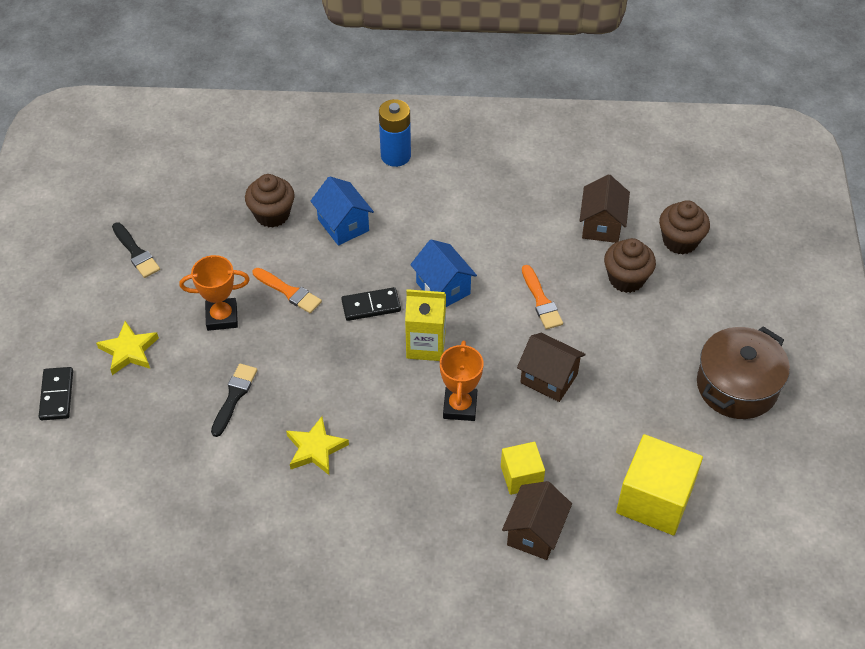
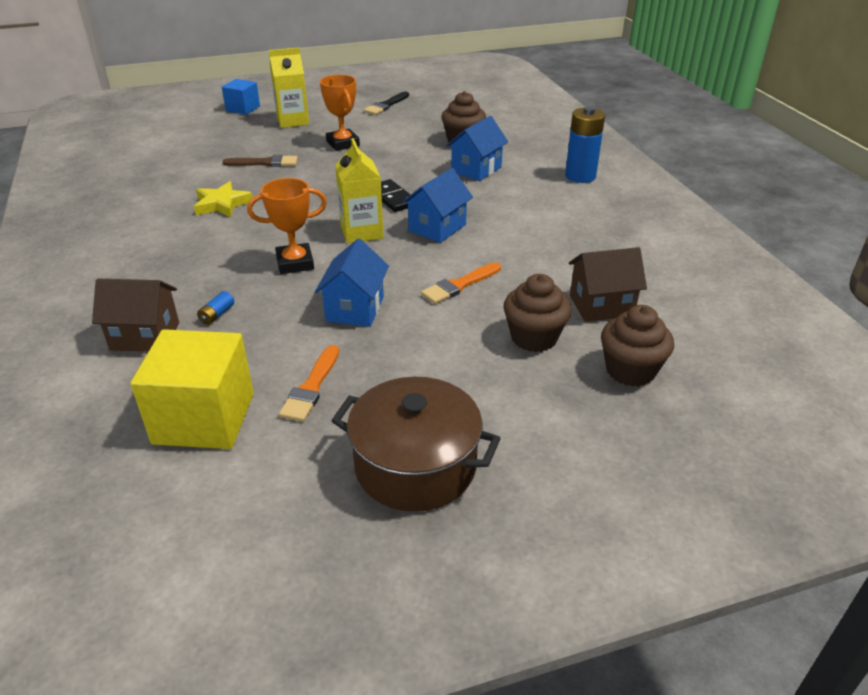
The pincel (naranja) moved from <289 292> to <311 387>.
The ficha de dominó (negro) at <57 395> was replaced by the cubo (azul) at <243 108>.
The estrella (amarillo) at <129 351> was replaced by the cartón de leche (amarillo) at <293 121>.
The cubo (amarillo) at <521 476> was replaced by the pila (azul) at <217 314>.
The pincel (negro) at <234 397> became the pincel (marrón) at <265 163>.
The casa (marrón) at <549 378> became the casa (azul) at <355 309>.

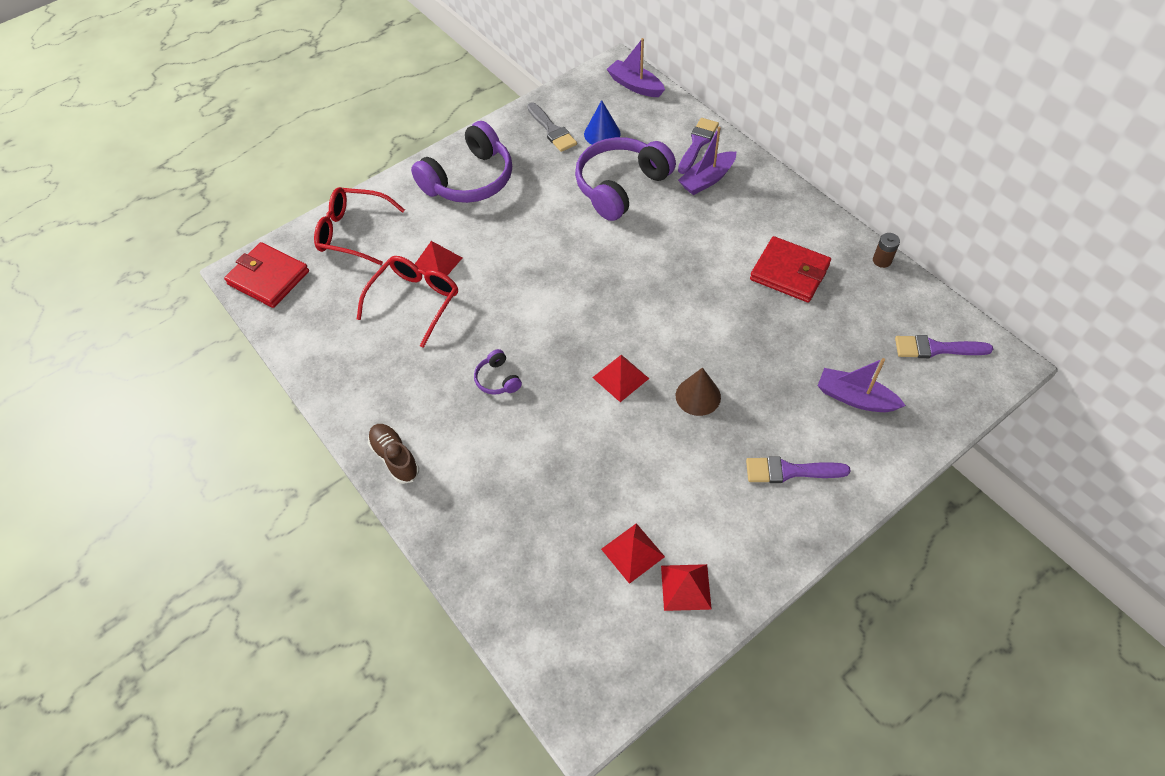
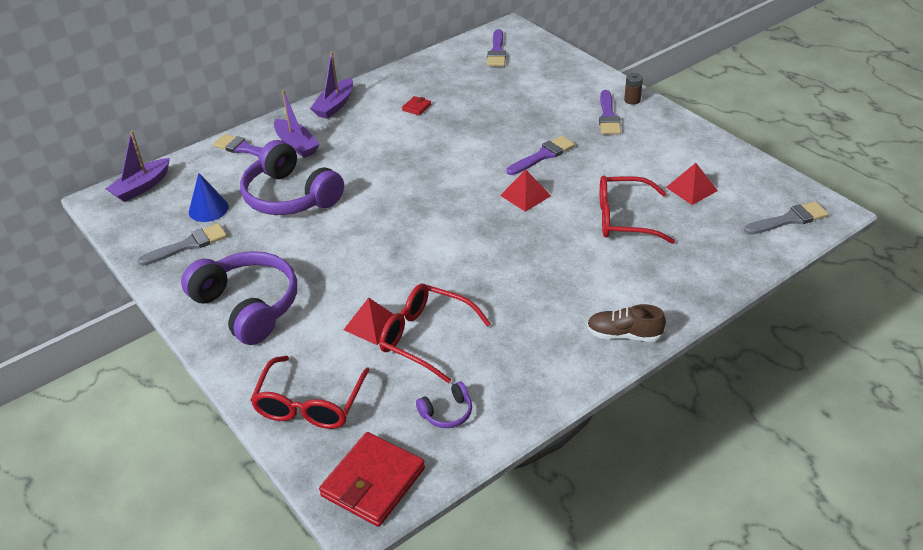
The pirámide (rojo) at <685 587> disappeared.
The gafas (rojo) at <623 219> appeared.
The pincel (gris) at <789 219> appeared.
The auriculares (morado) moved from <497 379> to <447 413>.
The barco (morado) moved from <855 398> to <335 105>.
The pila (marrón) moved from <882 260> to <632 100>.
The cono (marrón) at <698 396> was replaced by the pincel (morado) at <543 155>.
The zapato (marrón) at <395 458> turned 45 degrees clockwise.
The cartera (rojo) at <789 272> changed to 0.43 times the size.

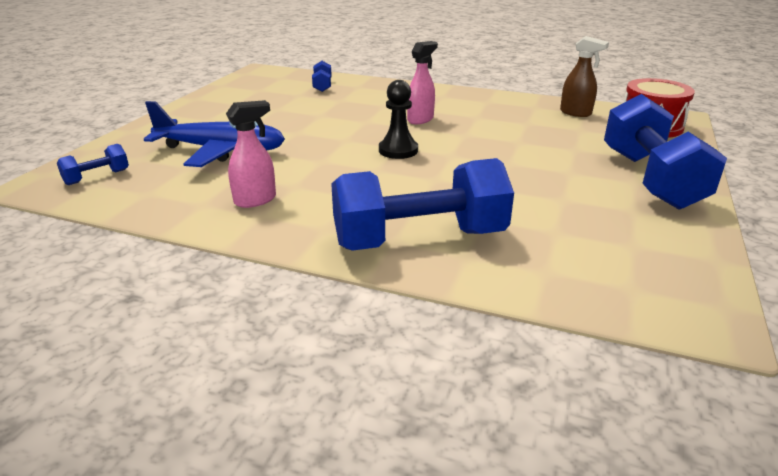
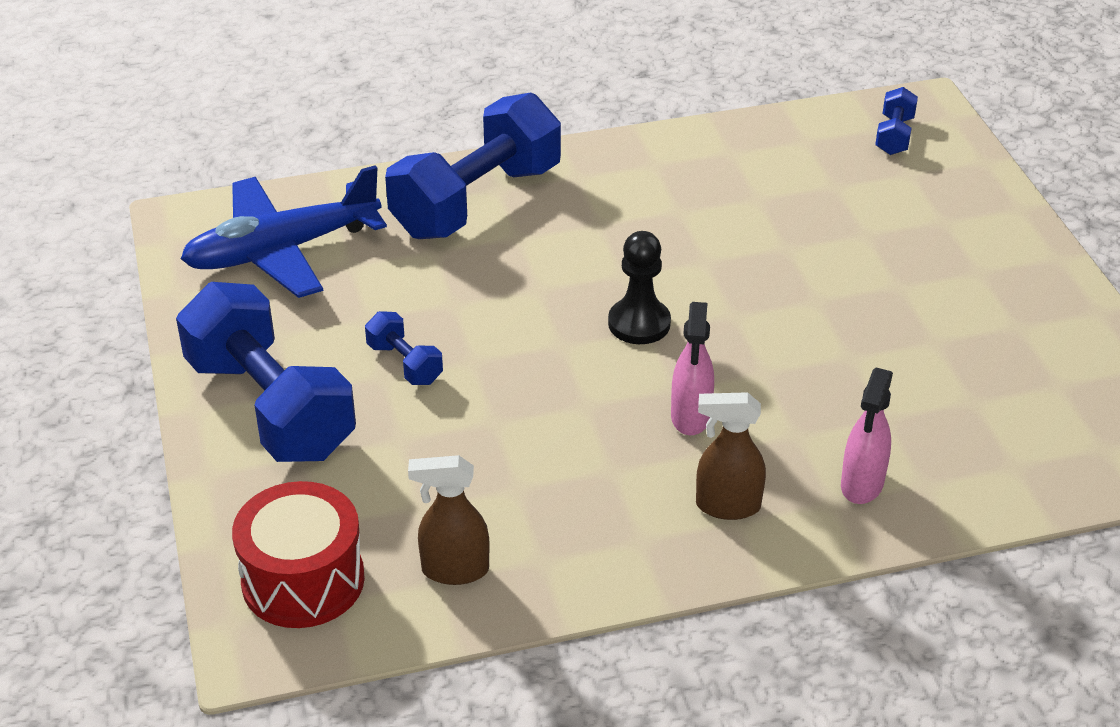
The pulverizador (marrón) at <727 506> appeared.
The avión (azul) moved from <222 150> to <281 251>.
The pulverizador (rosa) moved from <256 200> to <861 485>.
The mancuerna (azul) moved from <322 86> to <405 364>.

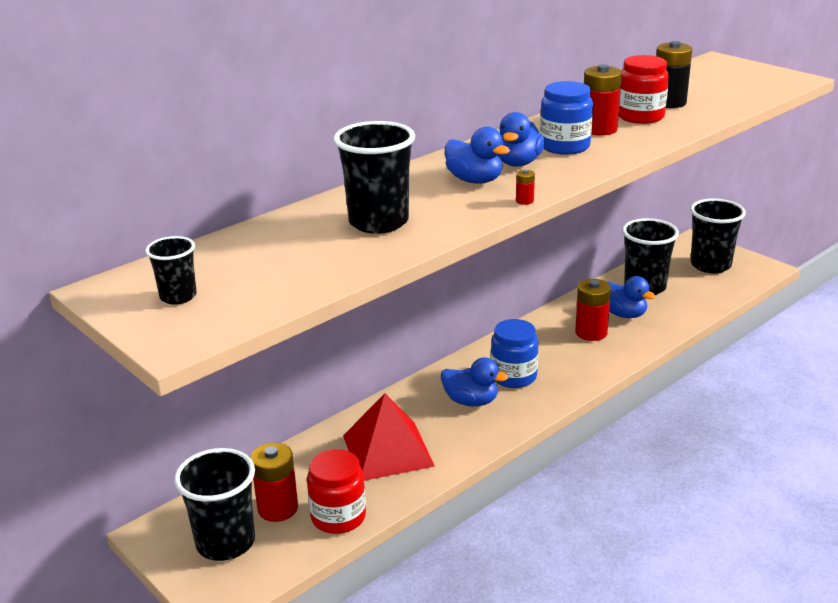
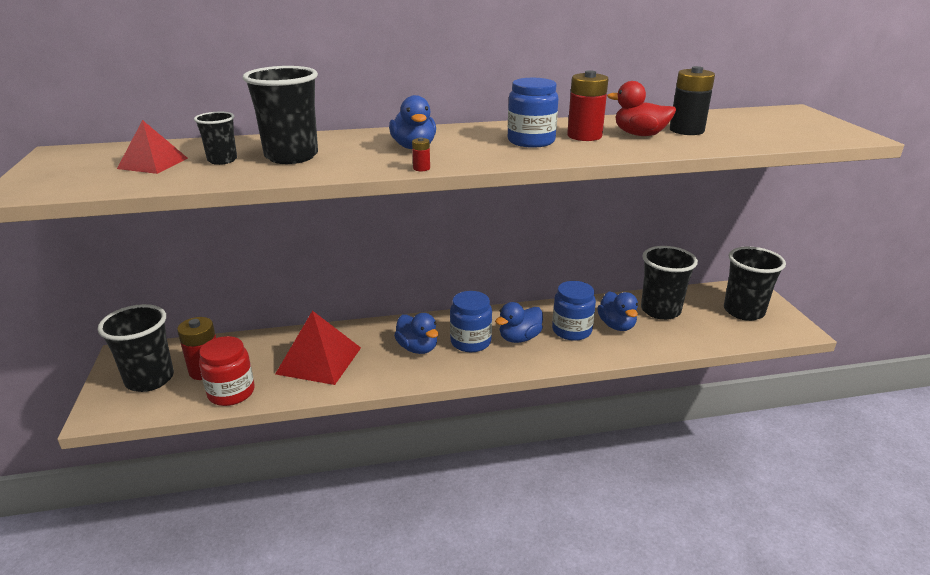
The pirámide (rojo) at <153 163> appeared.
The vaso (negro) moved from <178 296> to <222 160>.
The pato (azul) moved from <518 163> to <519 338>.
The pila (rojo) at <591 333> was replaced by the tarro (azul) at <571 330>.
The tarro (rojo) at <640 116> was replaced by the pato (rojo) at <639 135>.

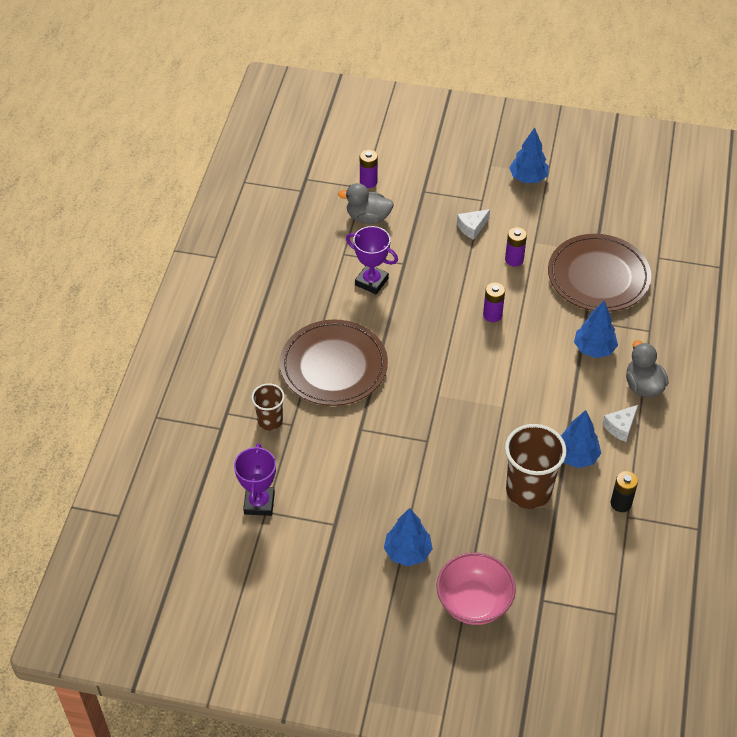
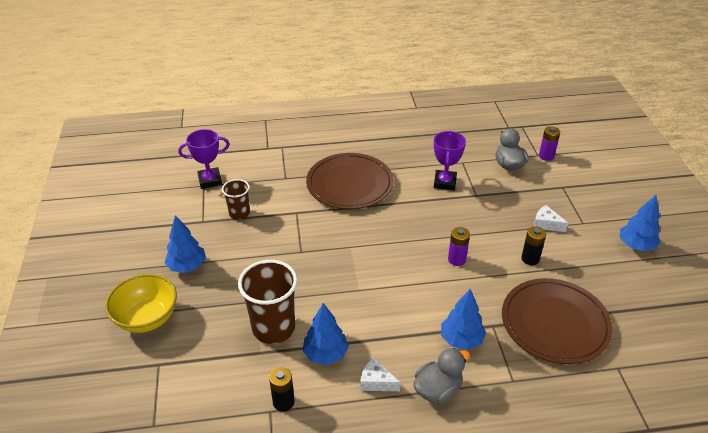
The vaso (marrón) moved from <270 421> to <239 213>.
The cuenco (rosa) at <474 602> became the cuenco (amarillo) at <147 318>.
The pila (morado) at <514 260> became the pila (negro) at <530 259>.

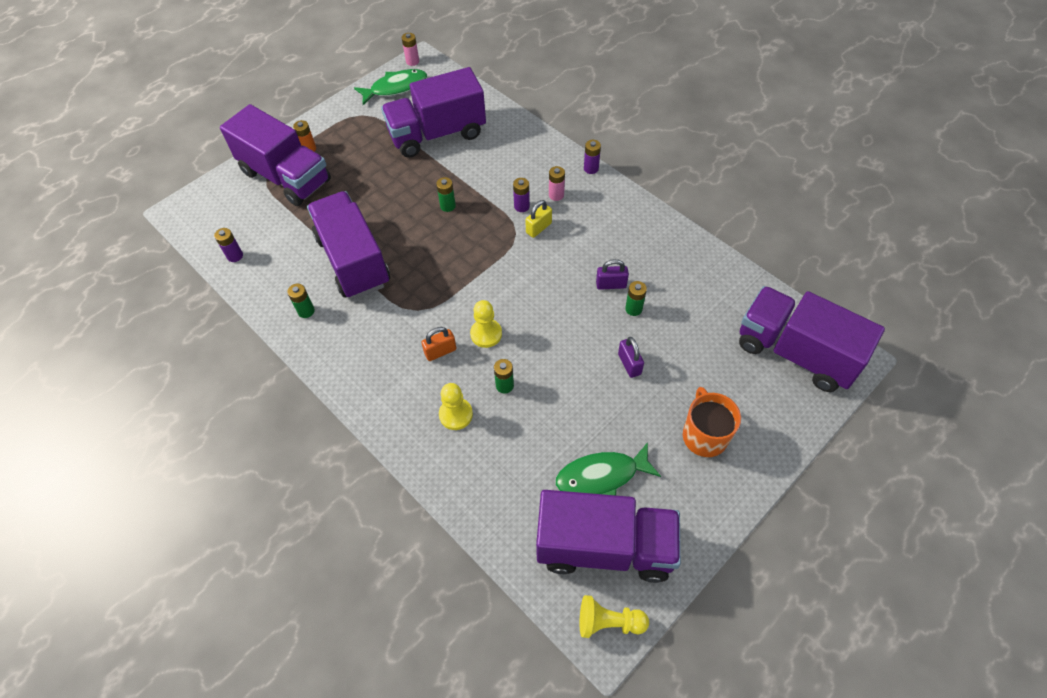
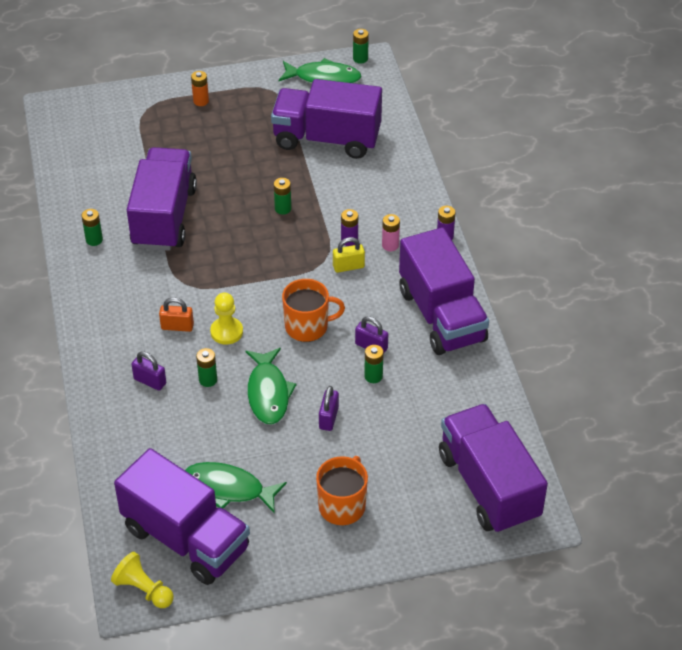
The pila (morado) at <235 256> disappeared.
The pez (verde) at <268 393> appeared.
The taza (naranja) at <307 326> appeared.
The camión (morado) moved from <286 177> to <441 316>.
The peón (amarillo) at <456 414> was replaced by the candado (morado) at <150 381>.
The pila (rosa) at <412 61> became the pila (verde) at <360 59>.

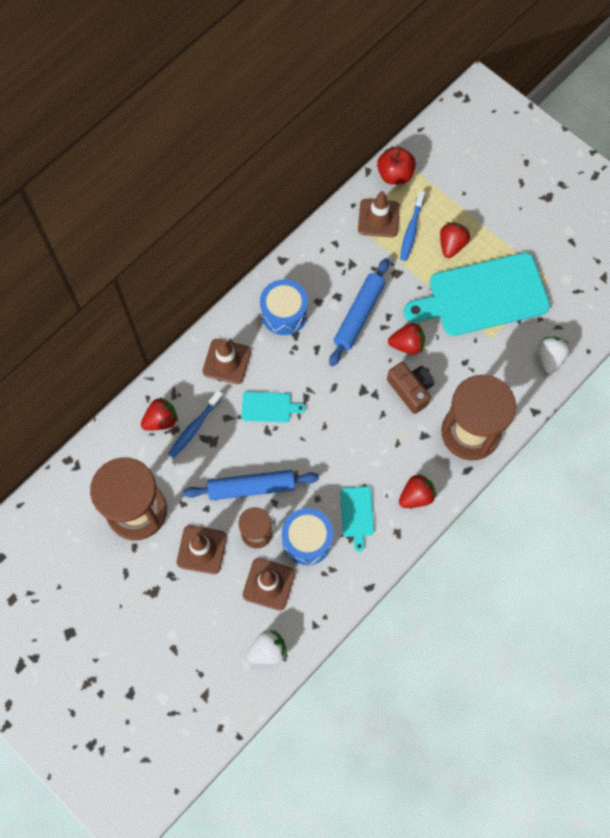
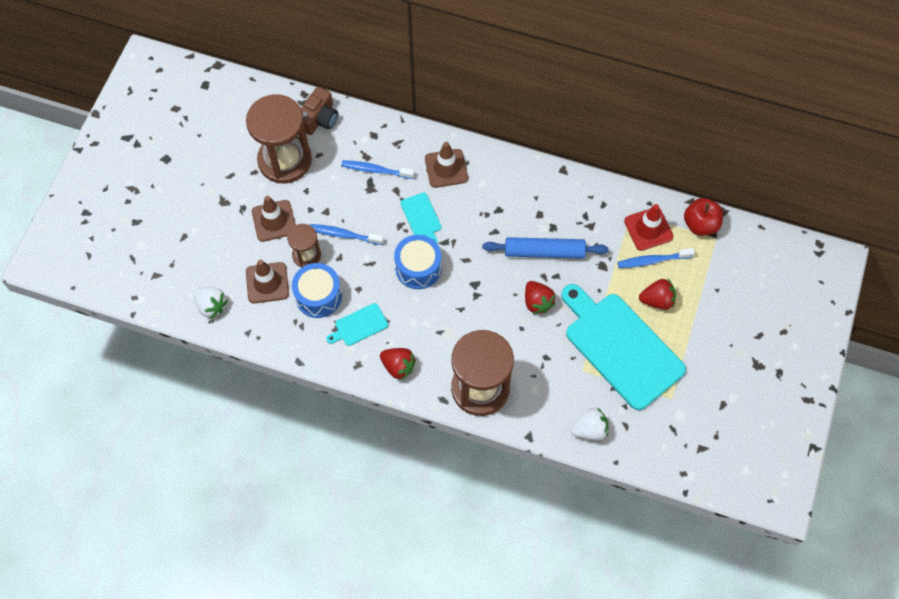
The fresa (rojo) at <161 420> disappeared.
The tambor (azul) moved from <284 313> to <418 268>.
The cámara (marrón) moved from <411 390> to <319 119>.
The rodillo (azul) at <251 487> was replaced by the cepillo de dientes (azul) at <344 235>.
The cono de tráfico (marrón) at <378 218> became the cono de tráfico (rojo) at <648 229>.

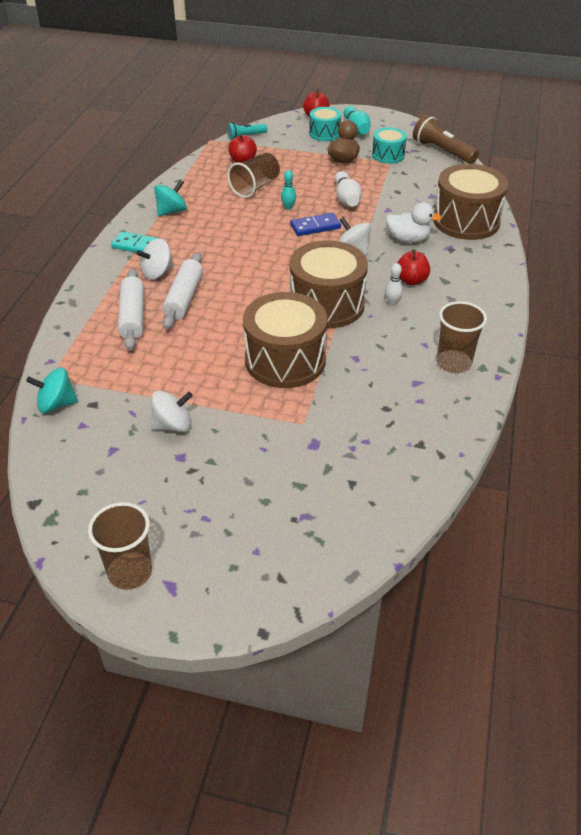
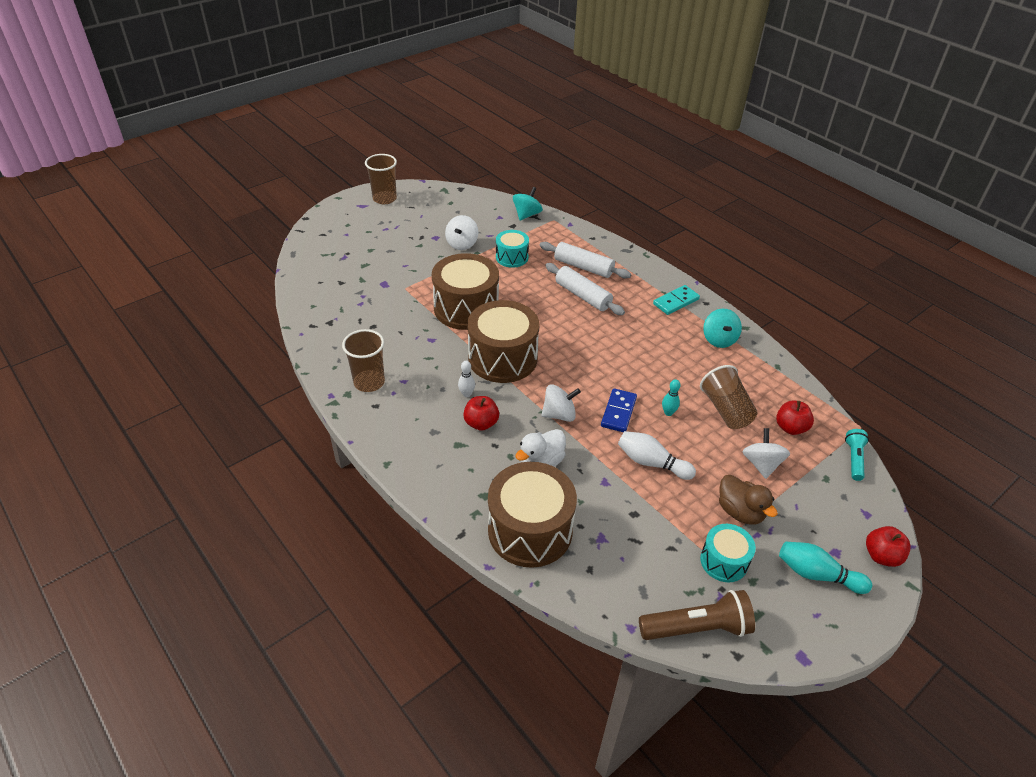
The peonza (blanco) moved from <157 273> to <761 464>.
The tambor (turquesa) moved from <324 133> to <512 257>.

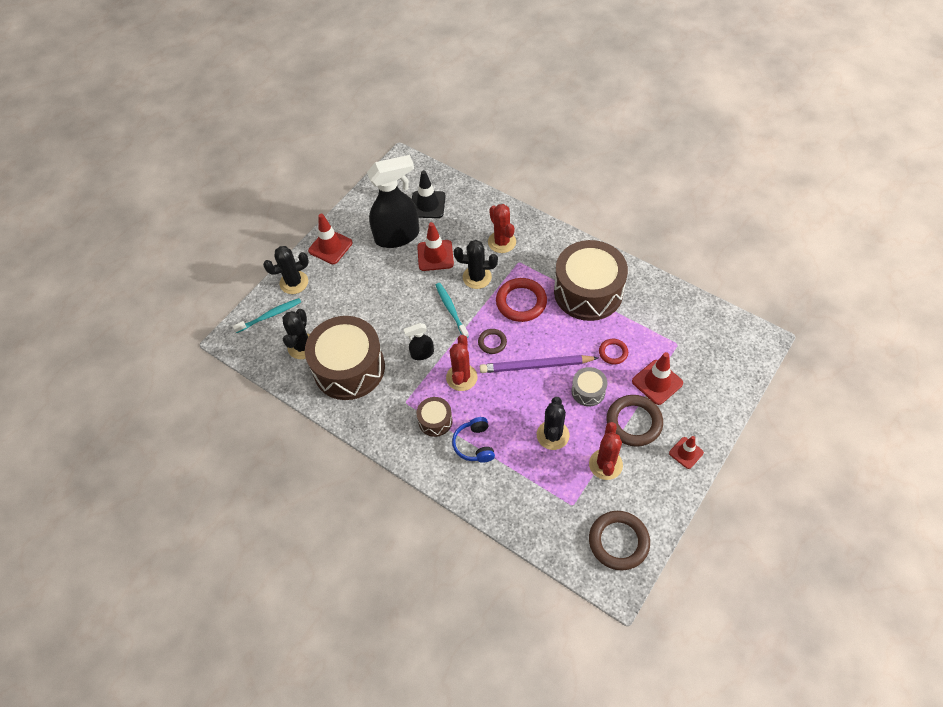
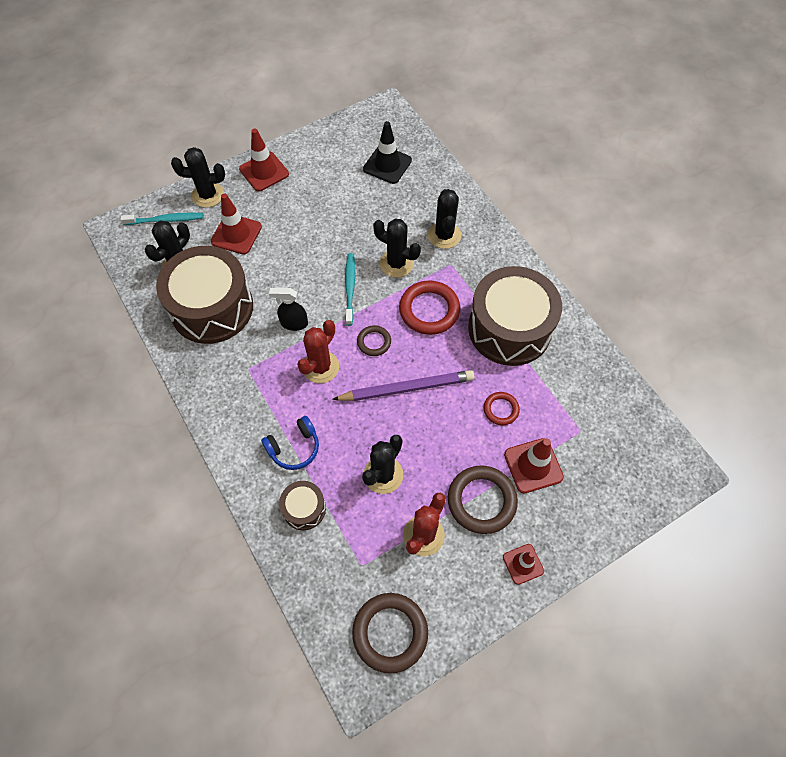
The pulverizador (negro) at <397 236> disappeared.
The tambor (gris) at <588 391> disappeared.
The tambor (marrón) moved from <435 421> to <304 508>.
The cono de tráfico (rojo) moved from <435 255> to <236 234>.
The cactus (rojo) at <502 242> became the cactus (negro) at <444 235>.
The auriculares (azul) at <474 444> turned 135 degrees counterclockwise.
The lápiz (morado) at <536 366> turned 150 degrees clockwise.

